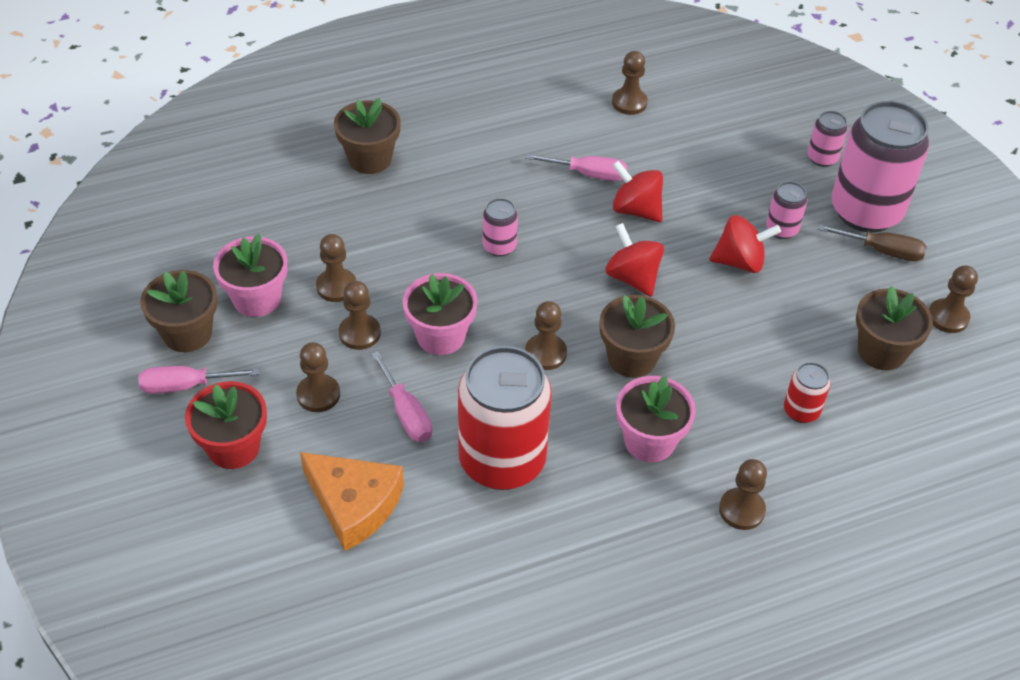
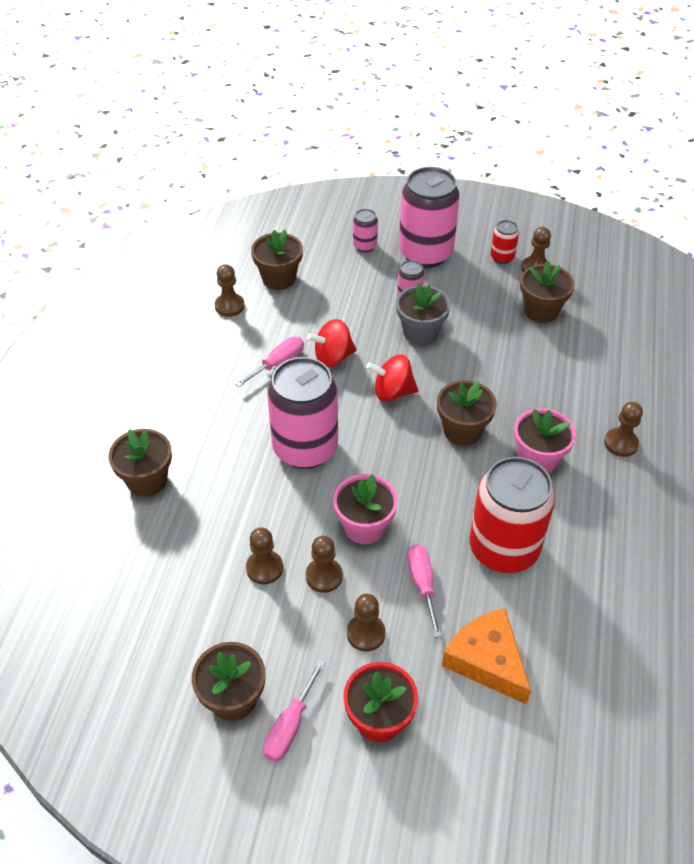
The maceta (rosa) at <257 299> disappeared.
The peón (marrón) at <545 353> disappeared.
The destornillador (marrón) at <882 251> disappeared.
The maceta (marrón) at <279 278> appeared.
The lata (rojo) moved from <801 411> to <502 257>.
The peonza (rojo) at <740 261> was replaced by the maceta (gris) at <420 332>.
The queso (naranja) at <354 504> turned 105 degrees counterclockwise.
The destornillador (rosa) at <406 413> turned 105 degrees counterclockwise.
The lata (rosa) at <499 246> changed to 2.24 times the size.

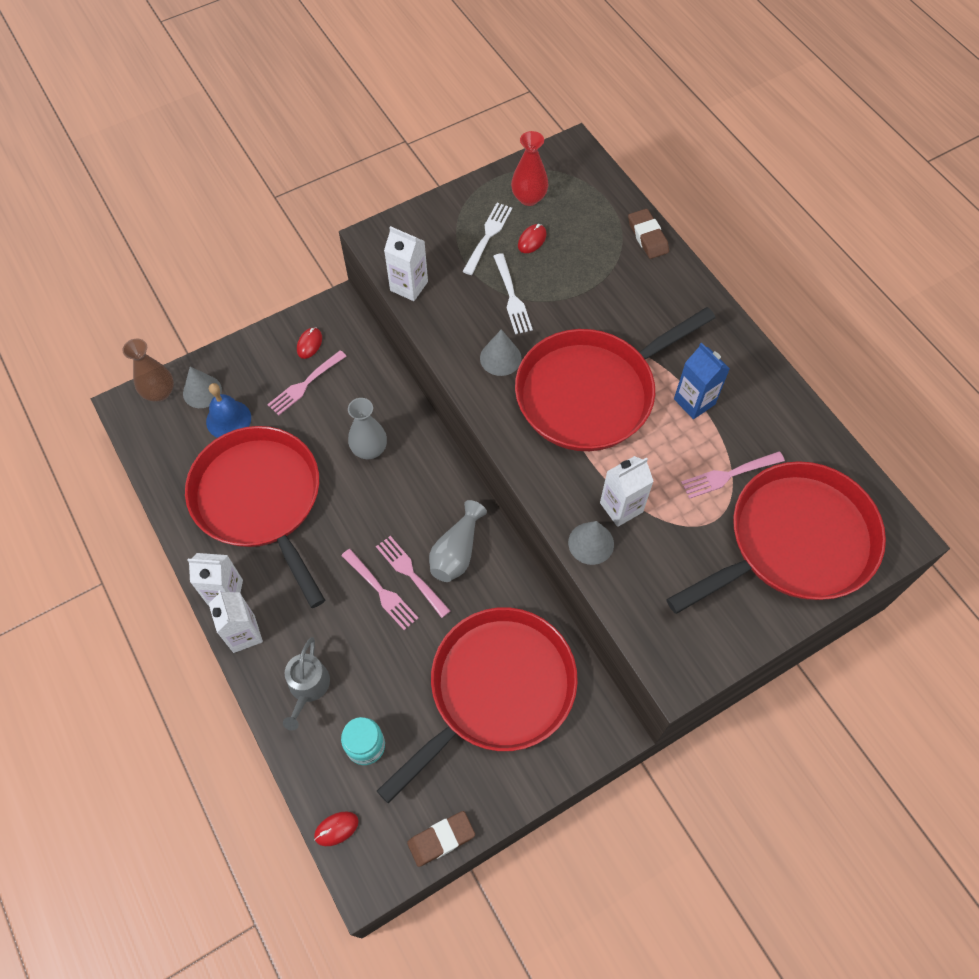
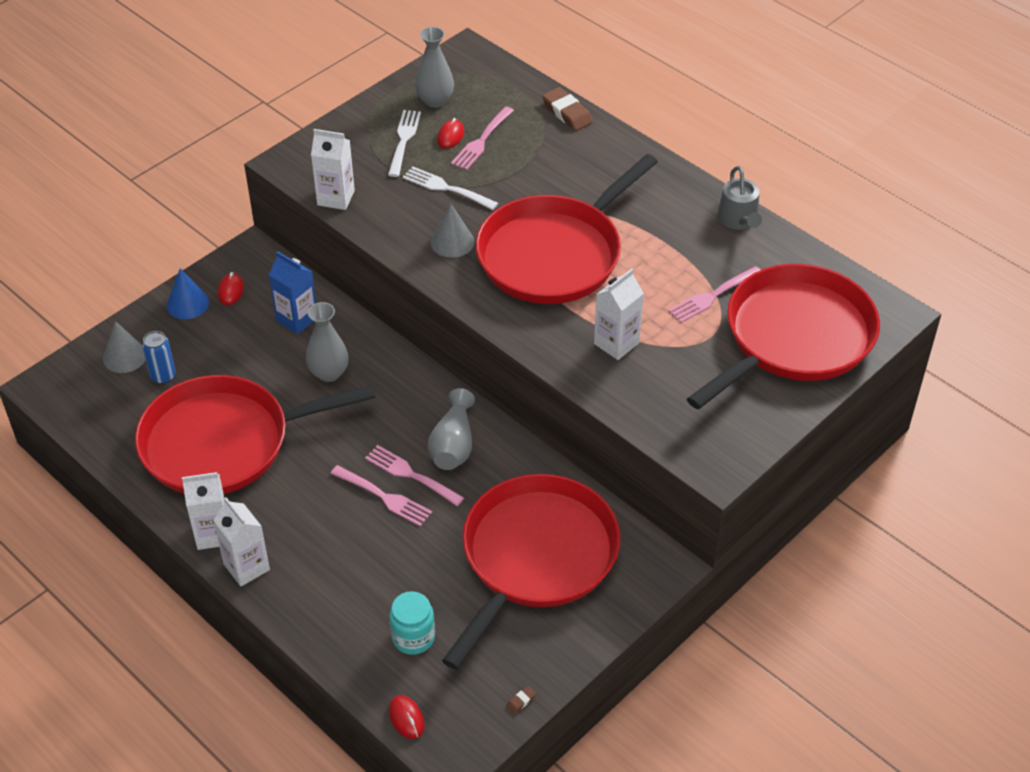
The florero (marrón) at <159 392> disappeared.
The cono (gris) at <591 543> disappeared.
The cono (azul) at <187 303> appeared.
The tenedor (rosa) moved from <305 384> to <481 141>.
The regadera (gris) moved from <308 687> to <739 220>.
The cartón de leche (azul) moved from <694 401> to <297 319>.
The campana (azul) at <228 419> was replaced by the lata (azul) at <163 376>.
The florero (rojo) at <529 198> became the florero (gris) at <435 100>.
The sartén (rojo) at <260 500> turned 60 degrees counterclockwise.
The ratón (rojo) at <336 829> turned 75 degrees counterclockwise.
The tenedor (blanco) at <512 297> turned 150 degrees clockwise.
The goma de borrar (marrón) at <441 839> changed to 0.43 times the size.

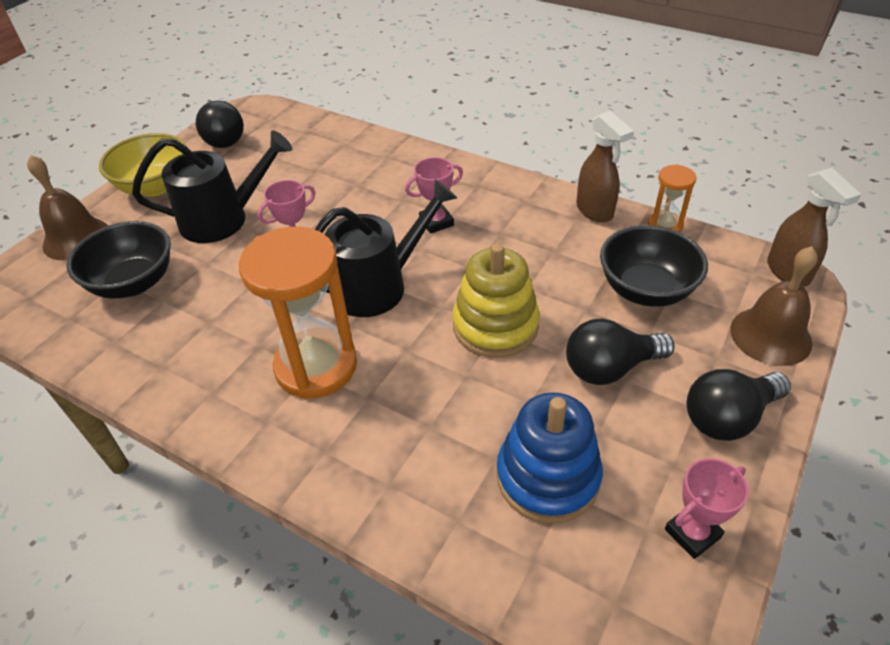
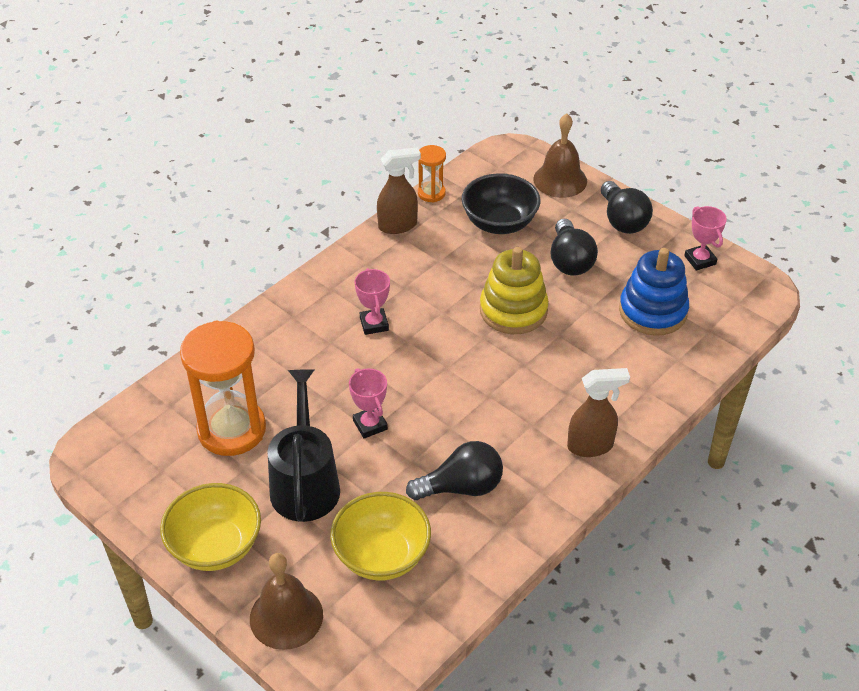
The regadera (negro) at <378 285> disappeared.
The bombilla (negro) moved from <223 138> to <461 487>.
The reloj de arena (naranja) moved from <316 366> to <231 429>.
The pulverizador (marrón) moved from <788 272> to <591 446>.
The cuenco (negro) at <134 283> became the cuenco (amarillo) at <381 555>.

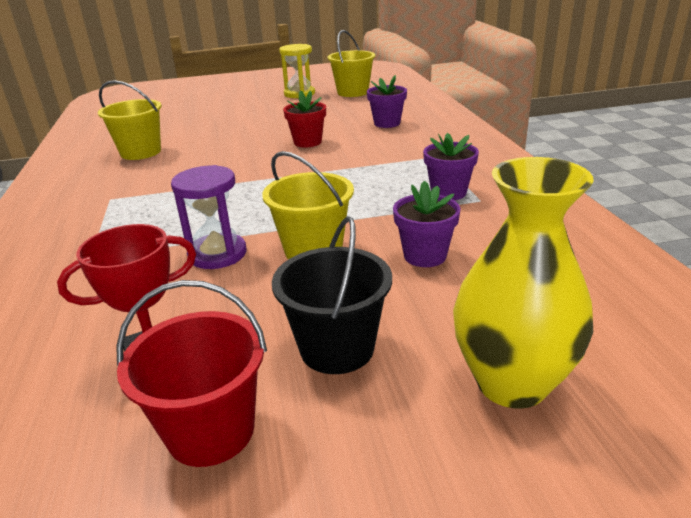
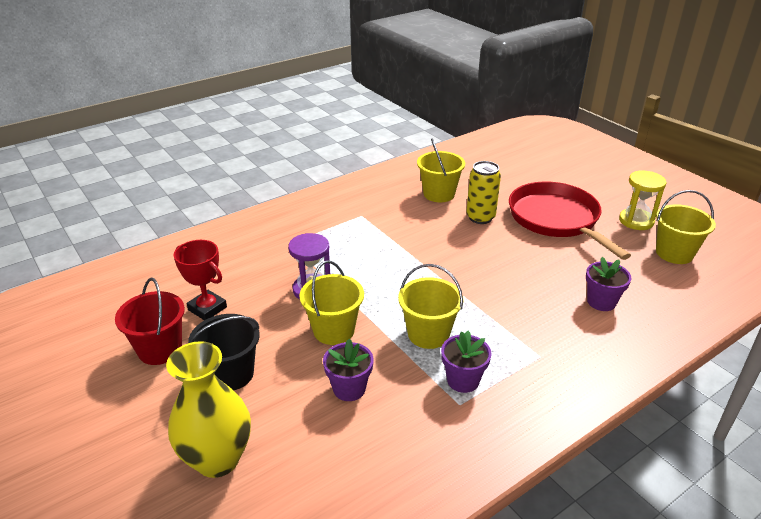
The maceta (rojo) at <307 142> disappeared.
The balde (amarillo) at <428 334> appeared.
The lata (amarillo) at <480 217> appeared.
The sartén (rojo) at <556 219> appeared.

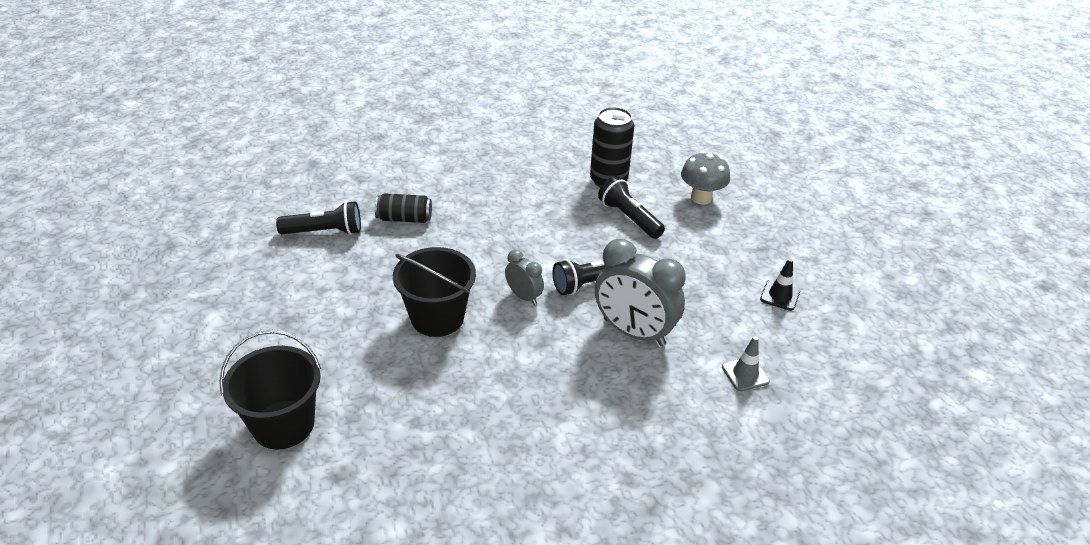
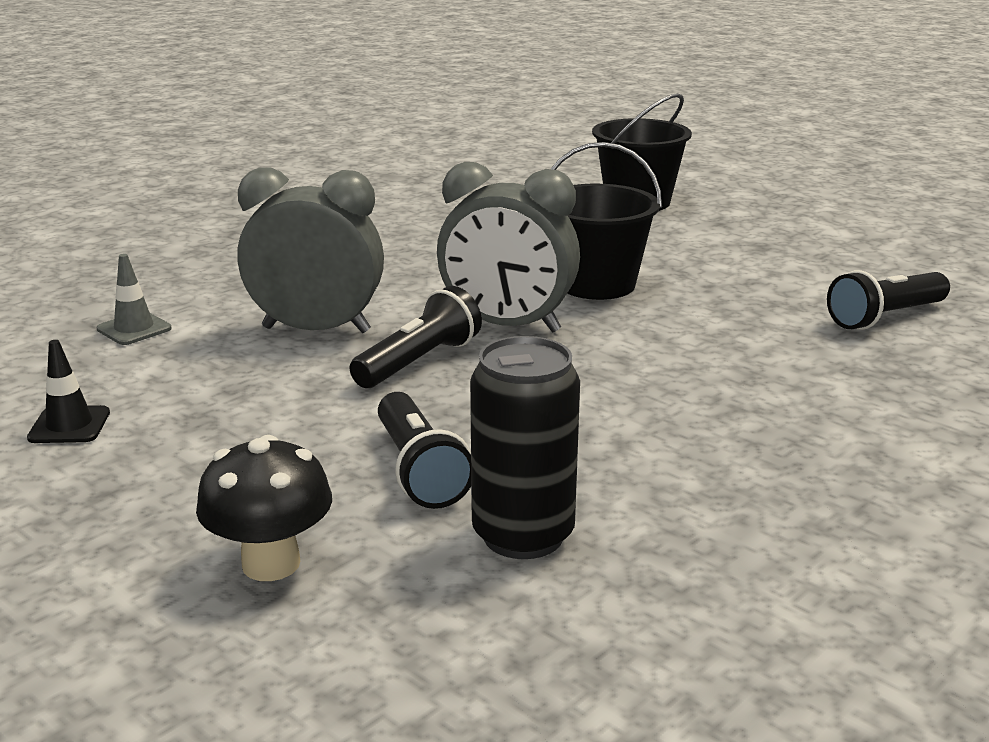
The lata (negro) at <404 218> disappeared.
The seta (gris) at <701 198> became the seta (negro) at <271 563>.
The lámpara de mano (negro) at <629 218> turned 45 degrees clockwise.
The despertador (gris) at <524 296> changed to 1.95 times the size.

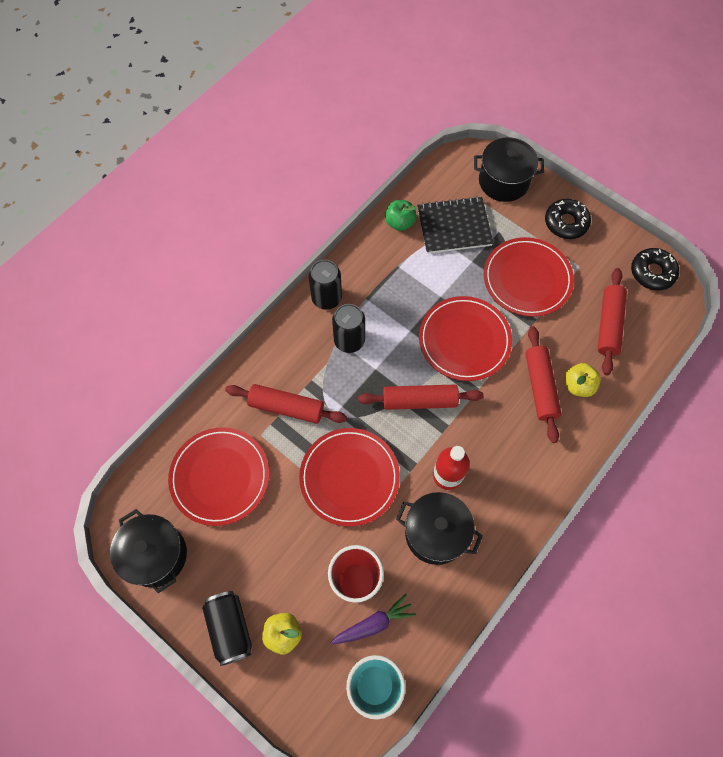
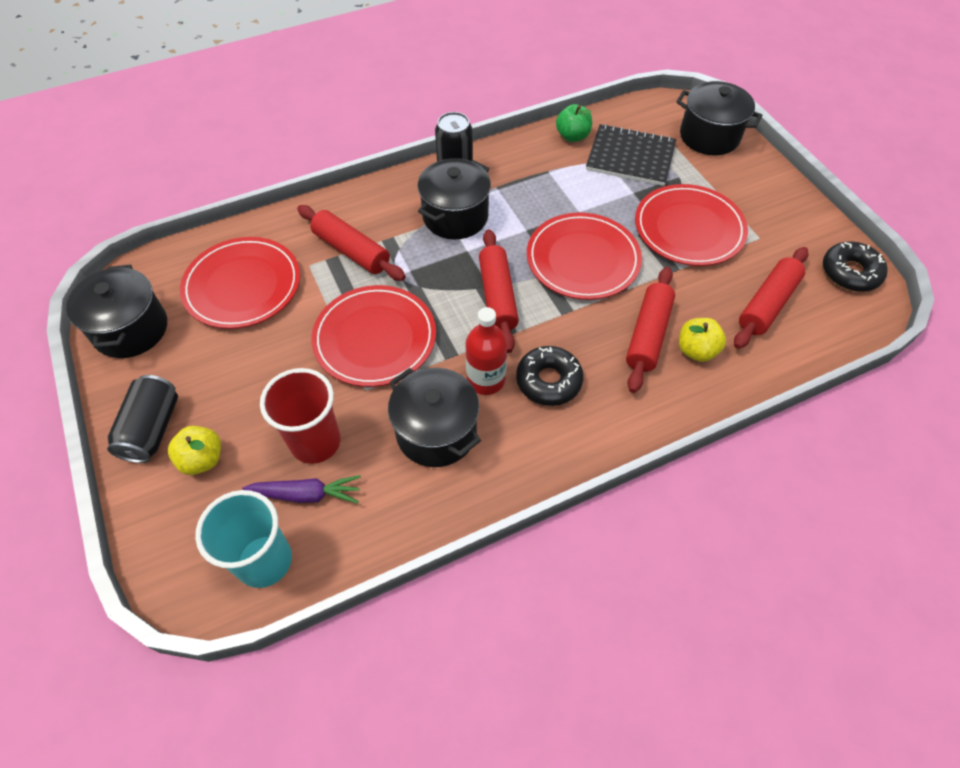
The rosquilla (negro) moved from <566 223> to <548 381>.
The lata (negro) at <349 340> was replaced by the olla (negro) at <455 216>.
The rodillo (rojo) at <419 400> turned 60 degrees clockwise.

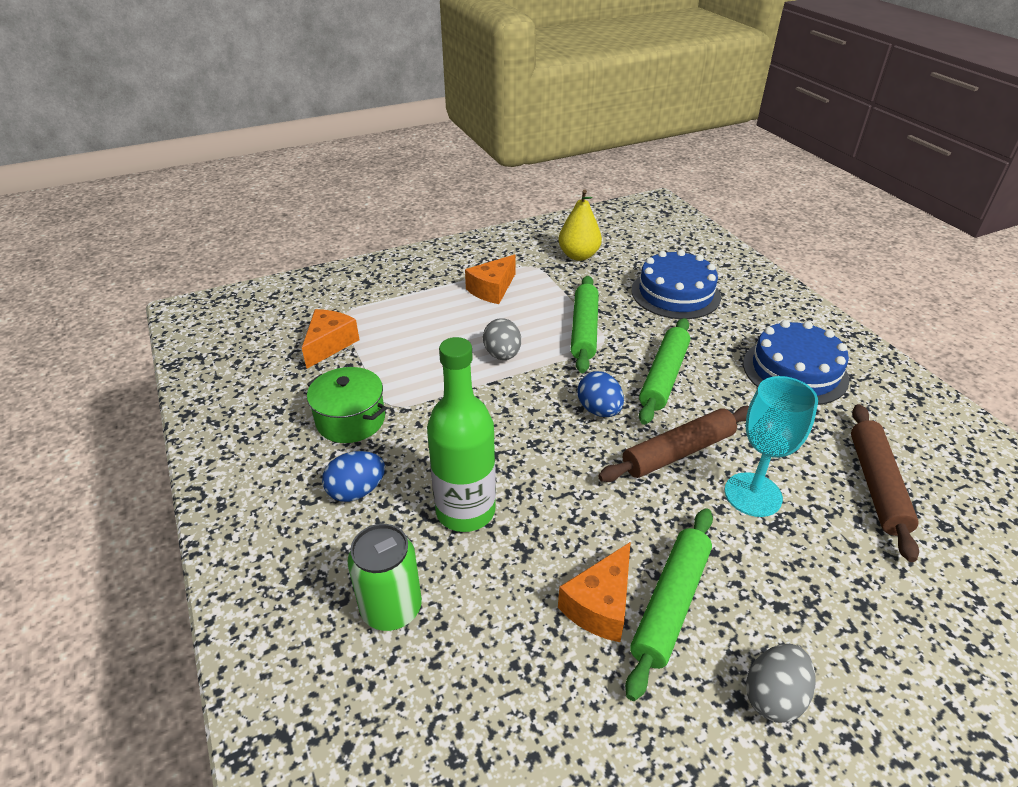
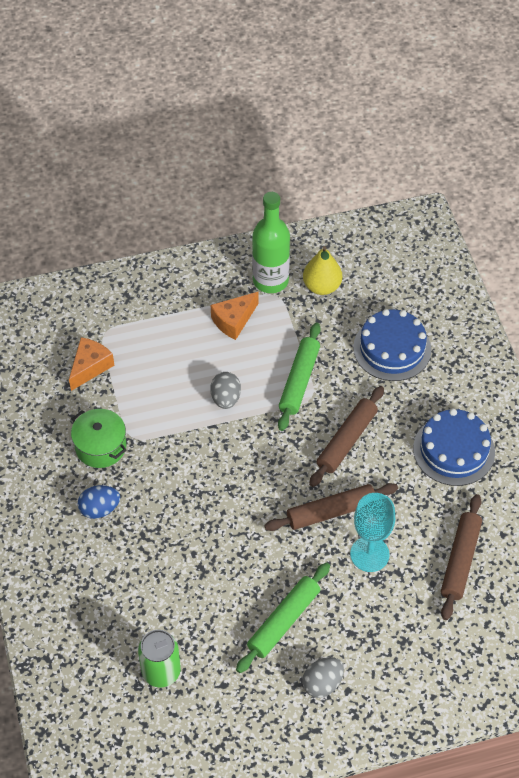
The queso (naranja) at <600 605> disappeared.
The huevo (azul) at <599 410> disappeared.
The lata (verde) moved from <391 608> to <161 671>.
The botella (verde) moved from <465 511> to <270 280>.
The rodillo (verde) at <663 377> became the rodillo (marrón) at <346 440>.

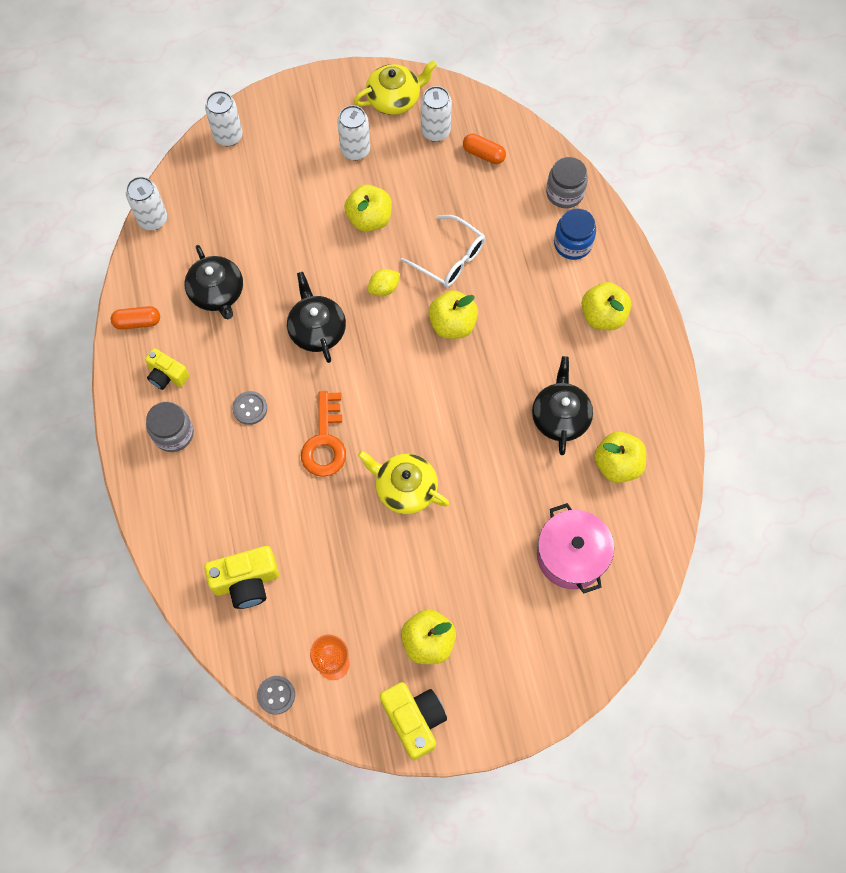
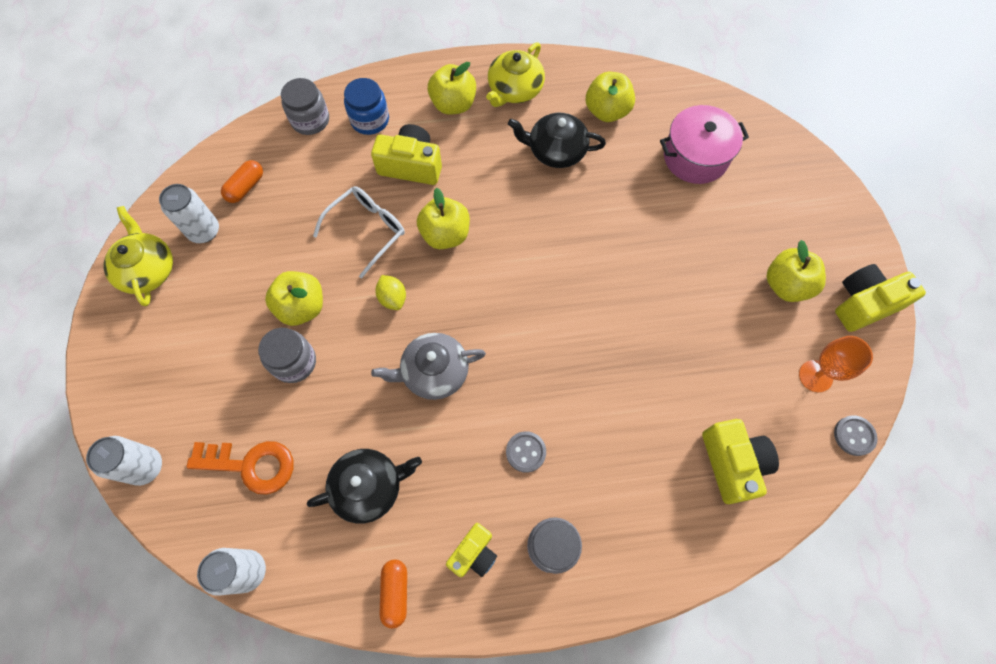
The lata (blanco) at <355 150> disappeared.
The tarro (gris) at <294 362> appeared.
The cámara (amarillo) at <411 165> appeared.
The llave (naranja) moved from <325 441> to <251 465>.
The tetera (amarillo) moved from <405 488> to <514 89>.
The tetera (negro) at <317 329> became the tetera (gris) at <434 372>.

